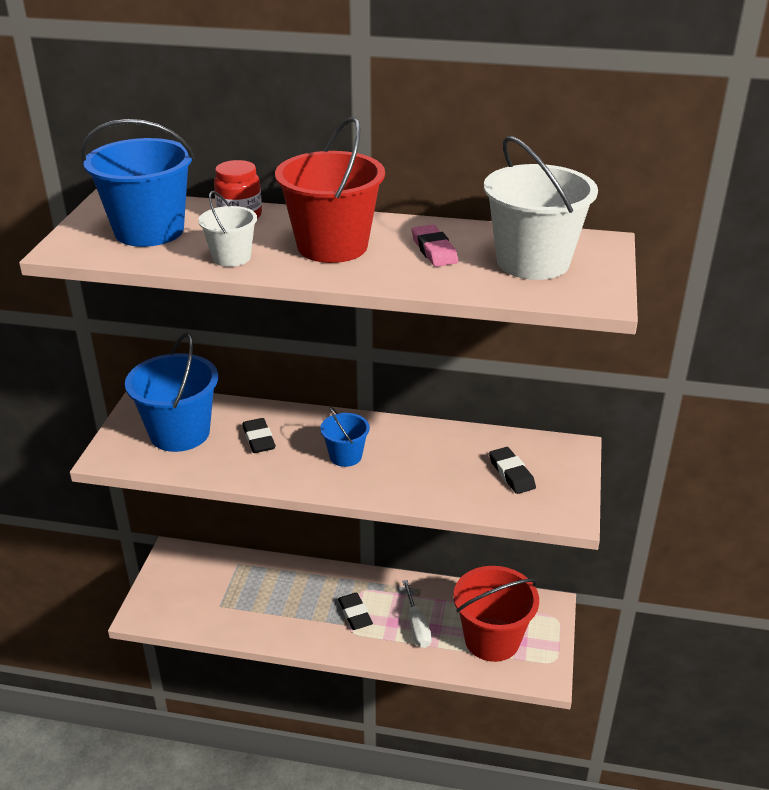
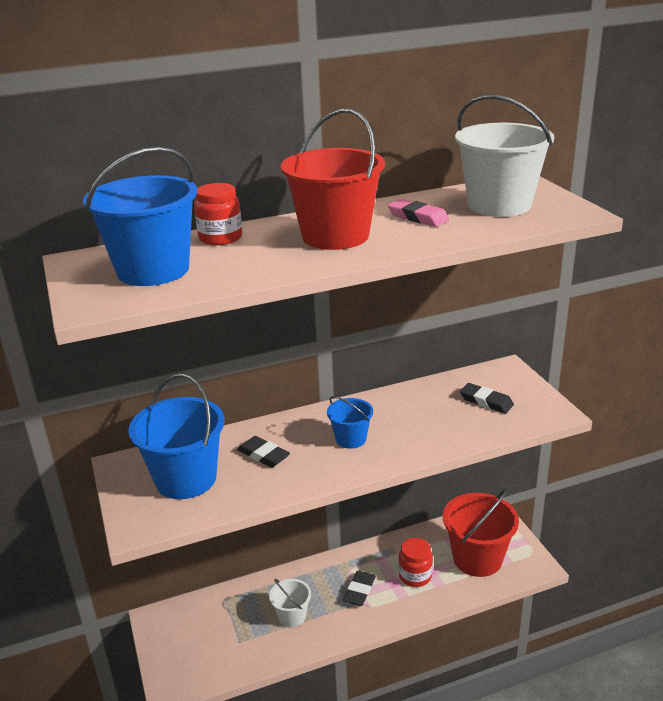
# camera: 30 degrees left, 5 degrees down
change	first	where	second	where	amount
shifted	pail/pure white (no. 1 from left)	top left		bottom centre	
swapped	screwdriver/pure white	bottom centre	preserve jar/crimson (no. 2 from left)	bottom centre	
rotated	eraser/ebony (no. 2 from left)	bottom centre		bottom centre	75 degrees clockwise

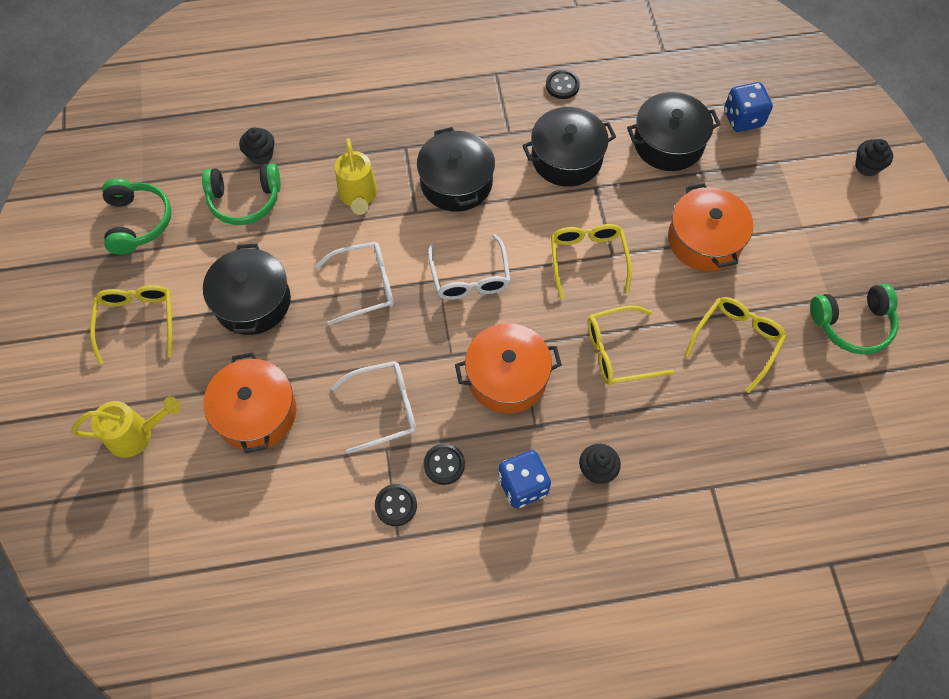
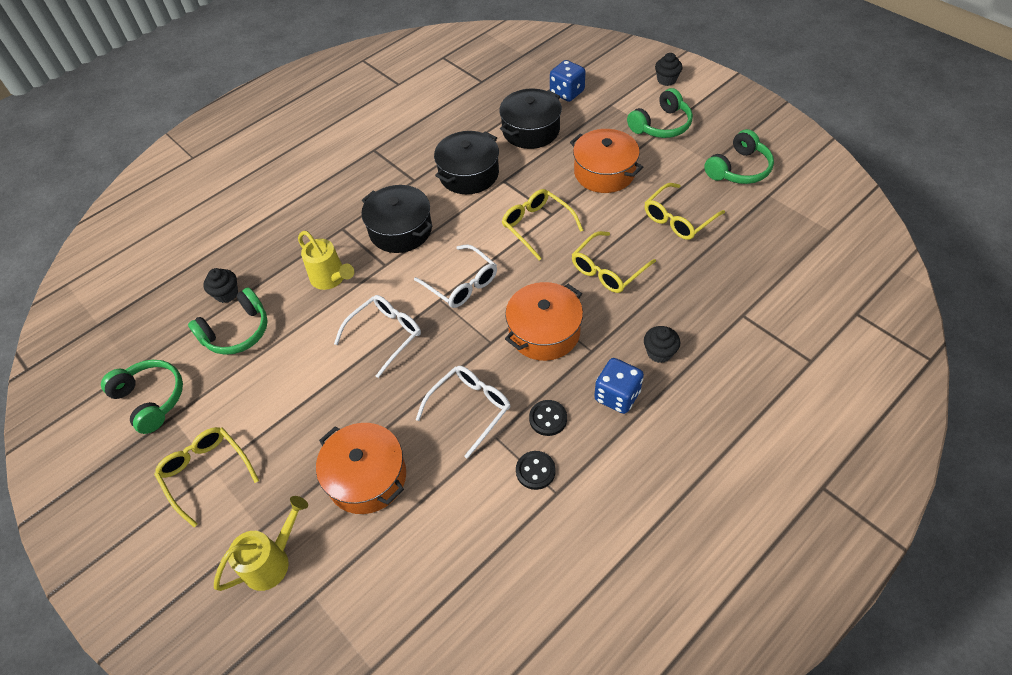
# camera: 30 degrees left, 10 degrees down
change	first	where	second	where	amount
gone	sewing button/ebony (no. 3 from left)	top centre			
gone	pot/ebony (no. 1 from left)	middle left			
rotated	spectacles/golden (no. 4 from left)	middle right		top right	135 degrees counterclockwise
new			headset/emerald (no. 3 from left)	top centre	

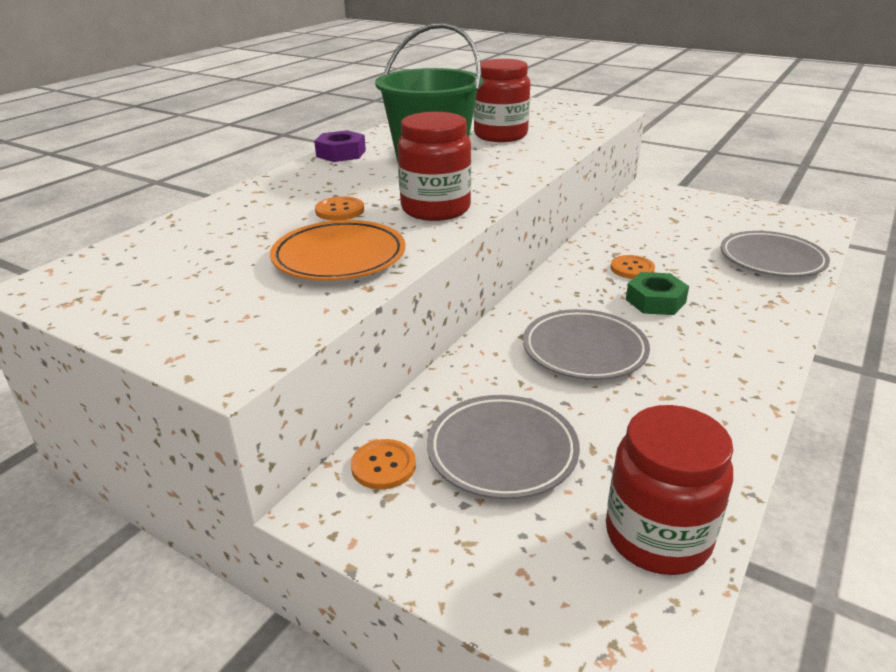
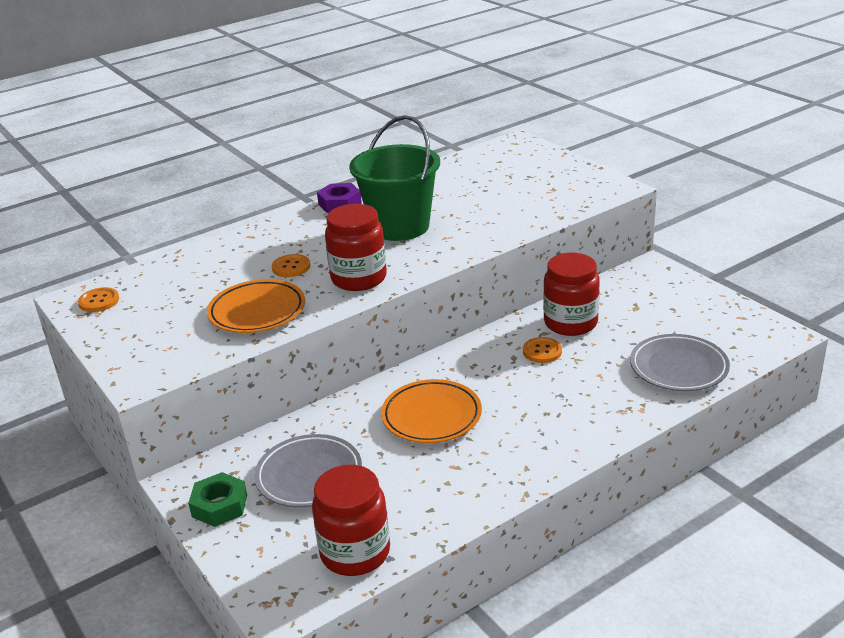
# camera: 25 degrees right, 0 degrees up
change	first	where	second	where	amount
shifted	preserve jar/crimson (no. 2 from left in the first image)	top centre	preserve jar/crimson (no. 3 from left)	middle right	
shifted	nut/emerald	middle right		bottom left	
repainted	plate/grey (no. 2 from left)	centre	plate/orange (no. 2 from left)	centre	
shifted	sewing button/orange (no. 2 from left in the first image)	bottom centre	sewing button/orange (no. 1 from left)	middle left	

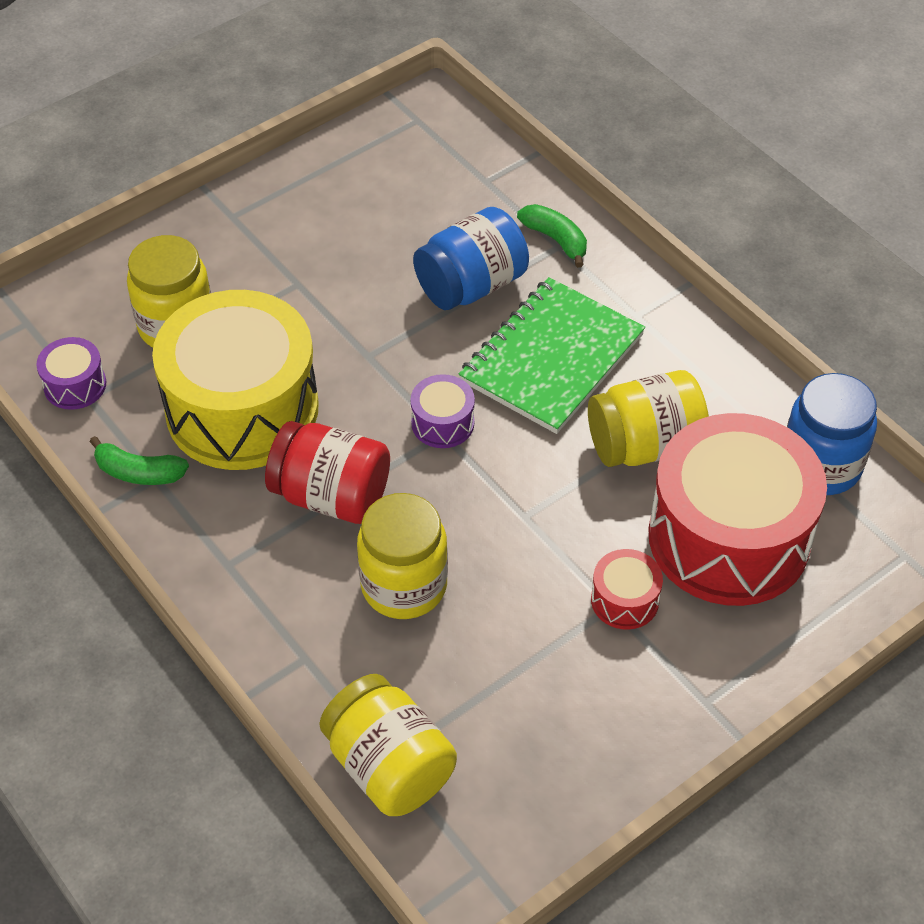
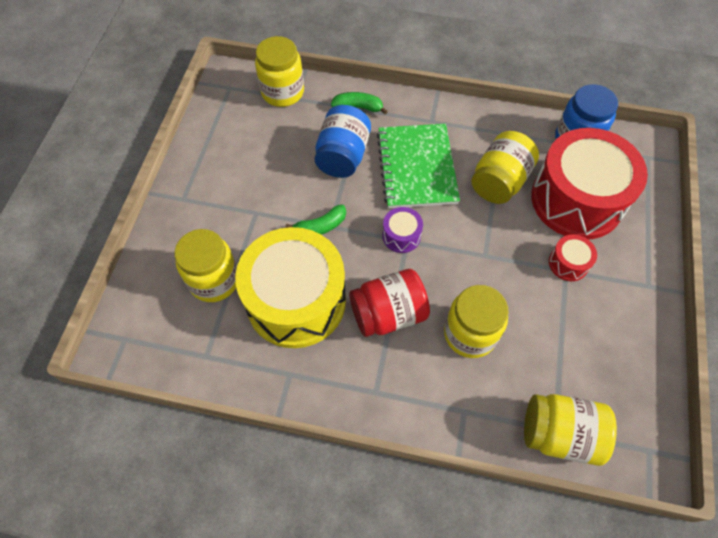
# camera: 40 degrees left, 10 degrees up
change	first	where	second	where	amount
gone	drum/purple (no. 1 from left)	middle left			
shifted	toy banana/emerald (no. 1 from left)	middle left		centre	
new			preserve jar/golden (no. 2 from left)	top centre	

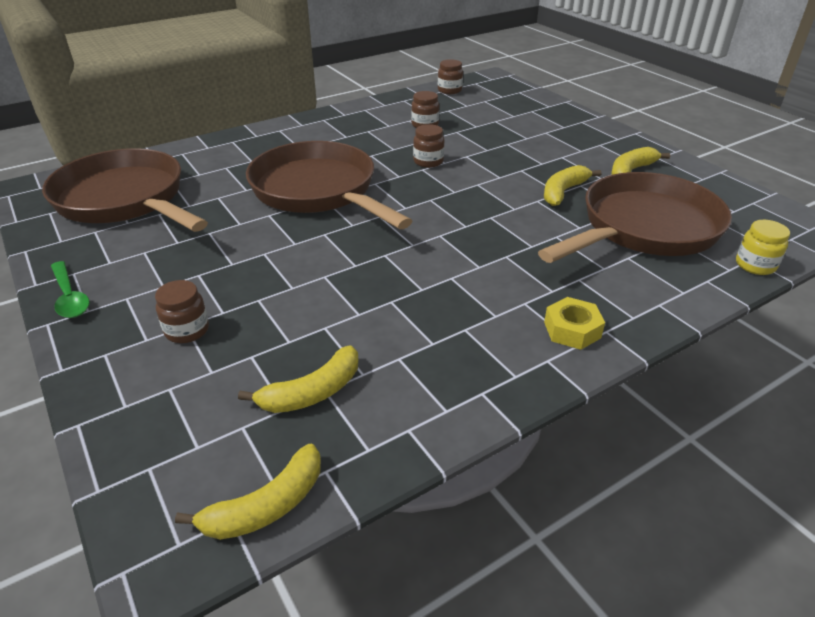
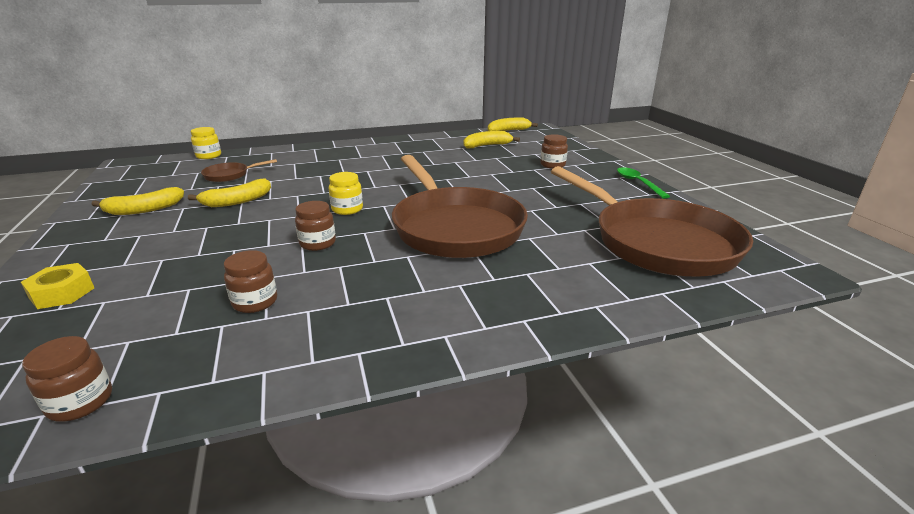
# camera: 165 degrees left, 10 degrees down
change	first	where	second	where	amount
scaled	frying pan/dark brown (no. 3 from left in the first image)	middle right	frying pan/dark brown (no. 1 from left)	top left	x0.41
shifted	nut/golden	middle right		middle left	
new			preserve jar/golden (no. 2 from left)	centre	

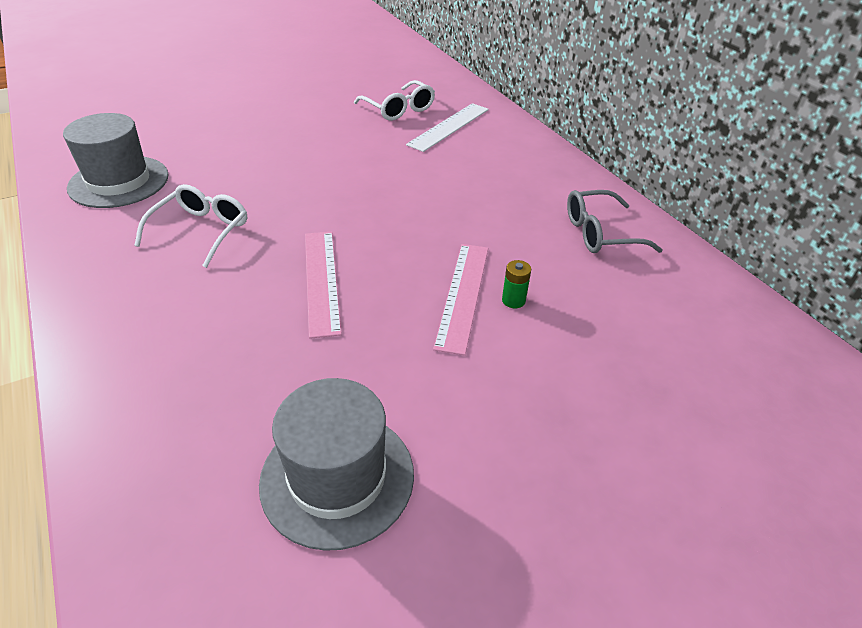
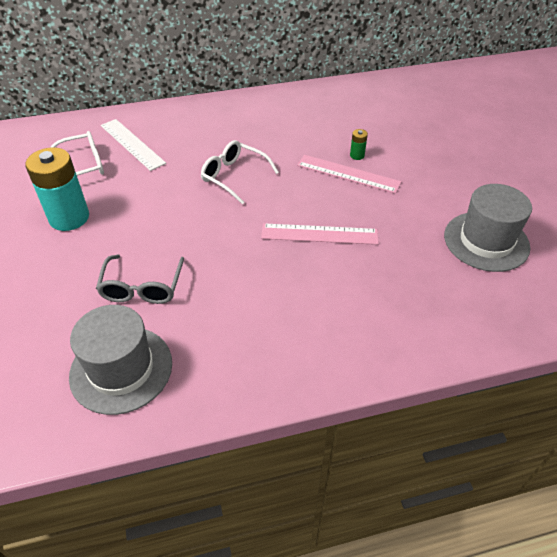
# camera: 75 degrees left, 5 degrees up
change	first	where	second	where	amount
shifted	spectacles/pure white (no. 1 from left in the first image)	middle left	spectacles/pure white (no. 2 from left)	top centre	
shifted	spectacles/grey	middle right		middle left	
new			power cell/aqua	middle left	

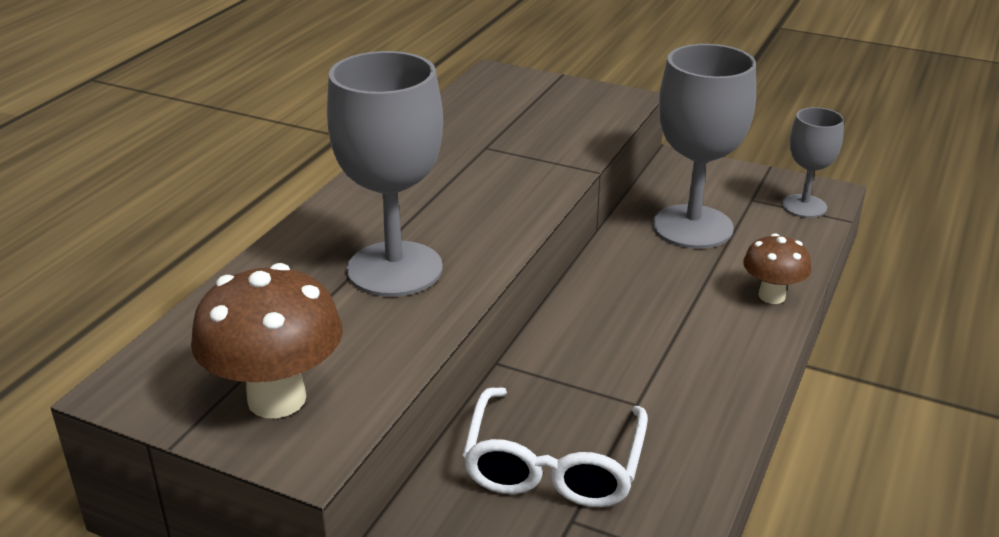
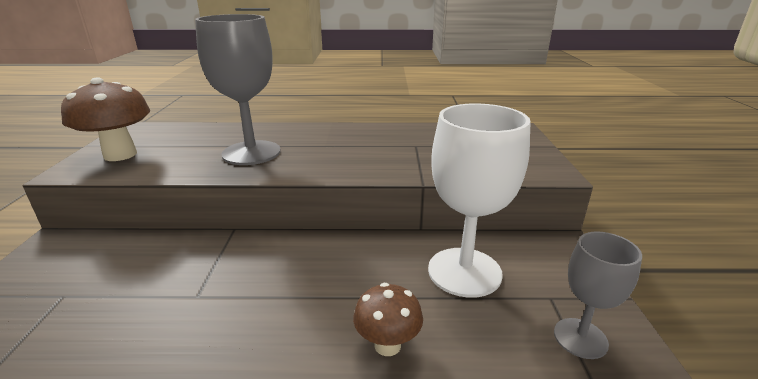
# camera: 65 degrees right, 5 degrees down
change	first	where	second	where	amount
repainted	wine glass/grey (no. 2 from left)	top right	wine glass/pure white	centre	
gone	spectacles/pure white	bottom centre			

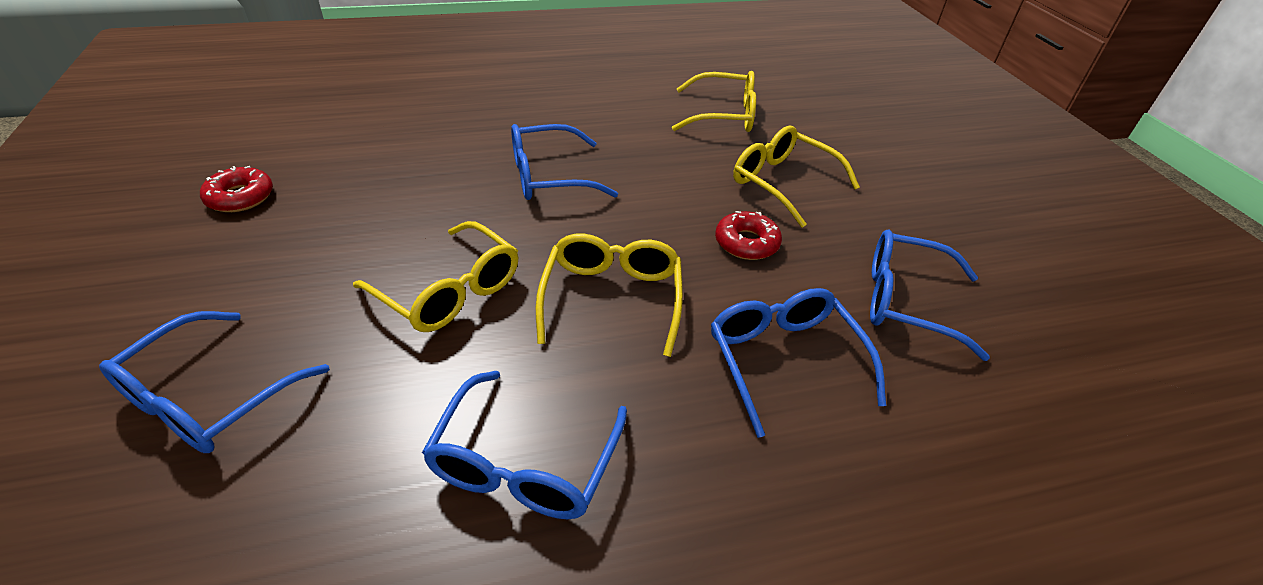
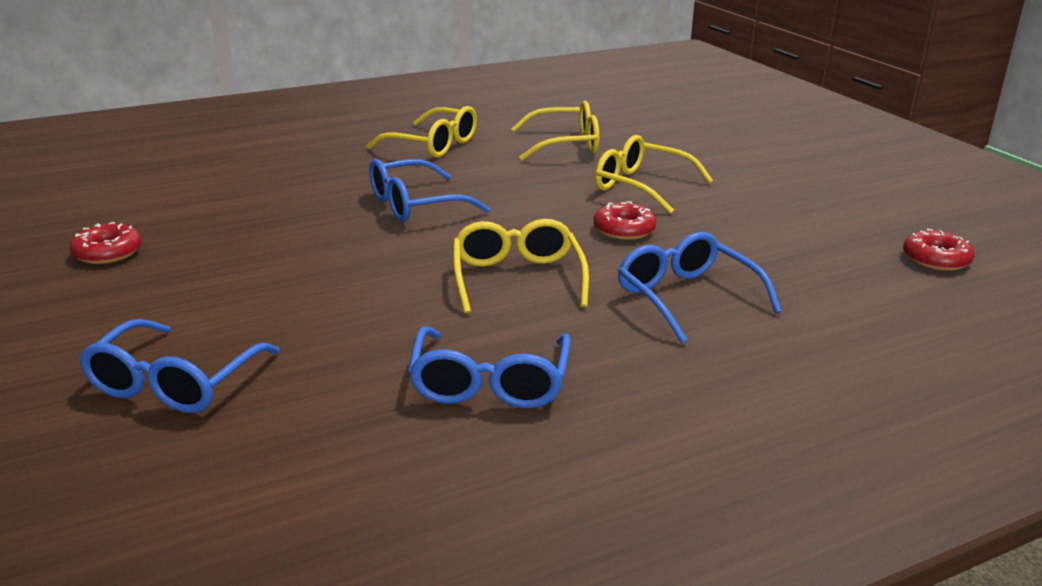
# camera: 10 degrees left, 15 degrees down
change	first	where	second	where	amount
shifted	spectacles/golden (no. 1 from left)	centre		top centre	
gone	spectacles/royal blue (no. 5 from left)	middle right			
new			glazed donut/crimson (no. 3 from left)	middle right	

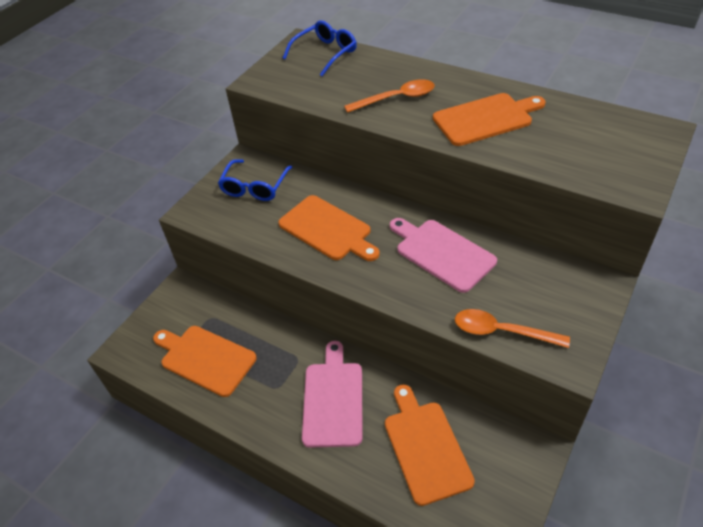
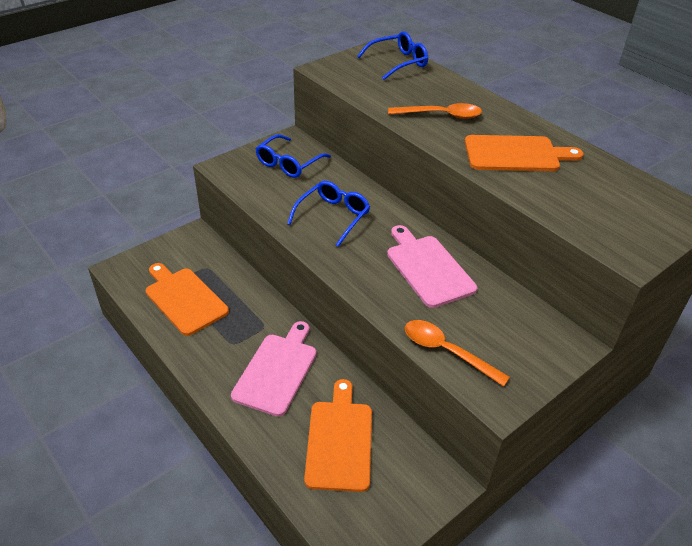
# camera: 15 degrees right, 5 degrees down
change	first	where	second	where	amount
swapped	cutting board/orange (no. 2 from left)	centre	spectacles/royal blue (no. 2 from left)	centre	

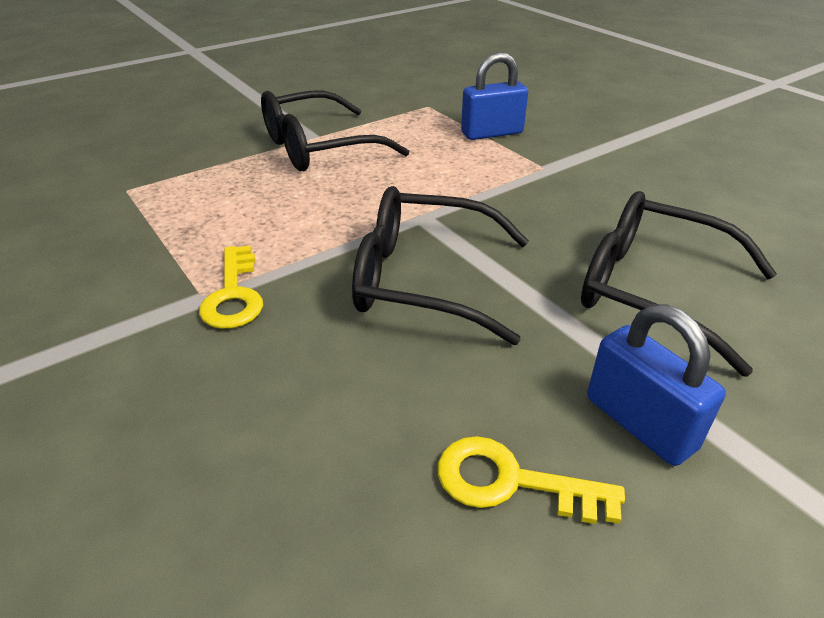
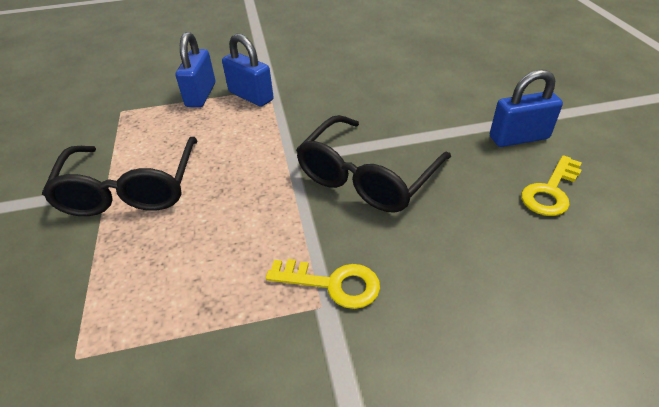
# camera: 65 degrees left, 5 degrees up
change	first	where	second	where	amount
gone	spectacles/ebony (no. 3 from left)	middle right			
new			small lock/royal blue (no. 2 from left)	top centre	

